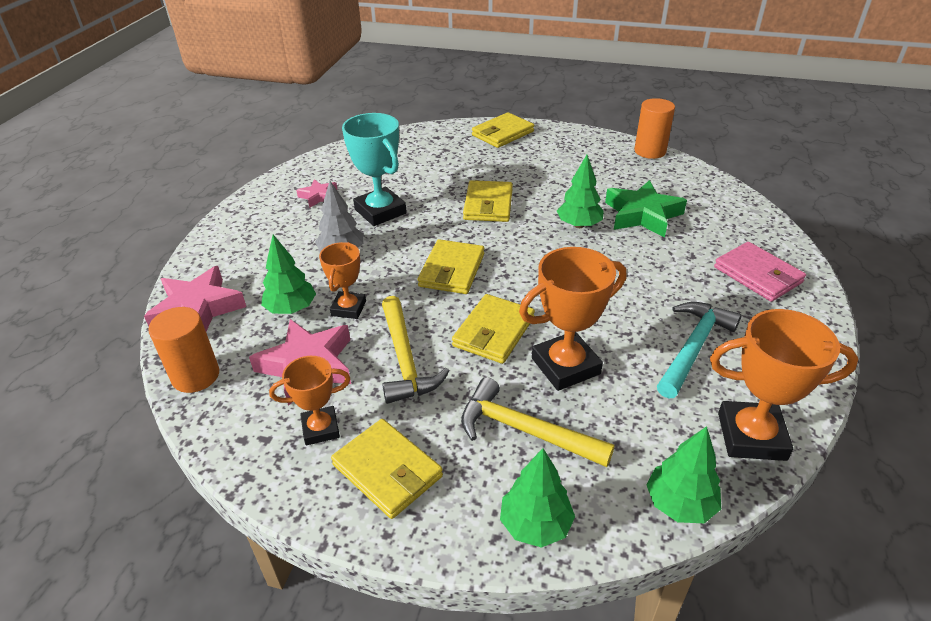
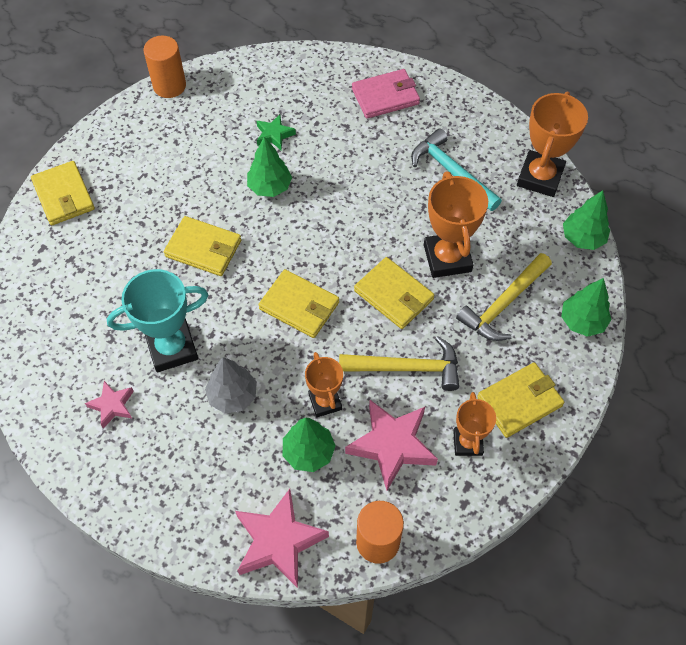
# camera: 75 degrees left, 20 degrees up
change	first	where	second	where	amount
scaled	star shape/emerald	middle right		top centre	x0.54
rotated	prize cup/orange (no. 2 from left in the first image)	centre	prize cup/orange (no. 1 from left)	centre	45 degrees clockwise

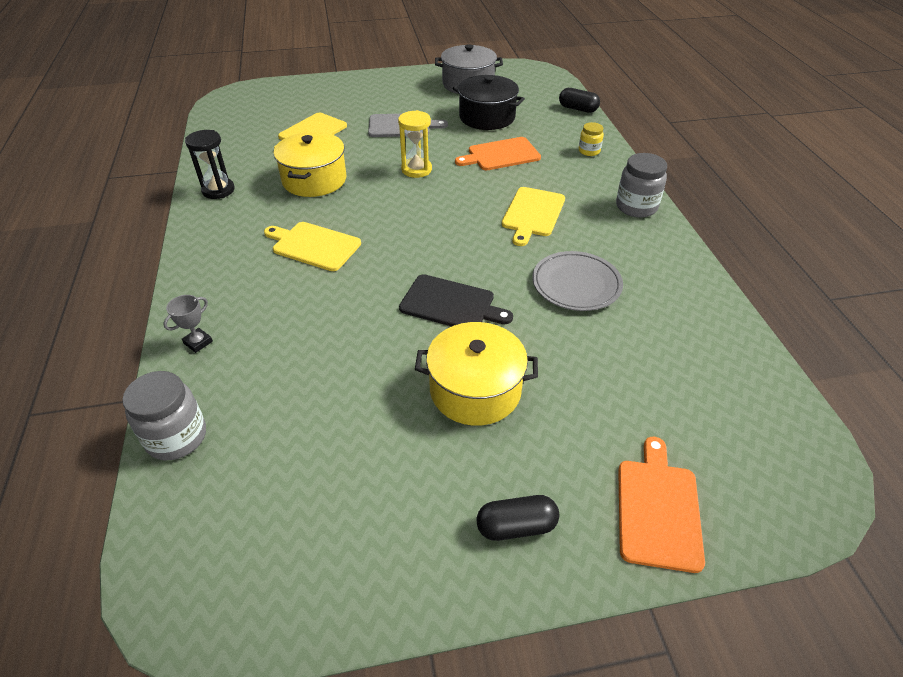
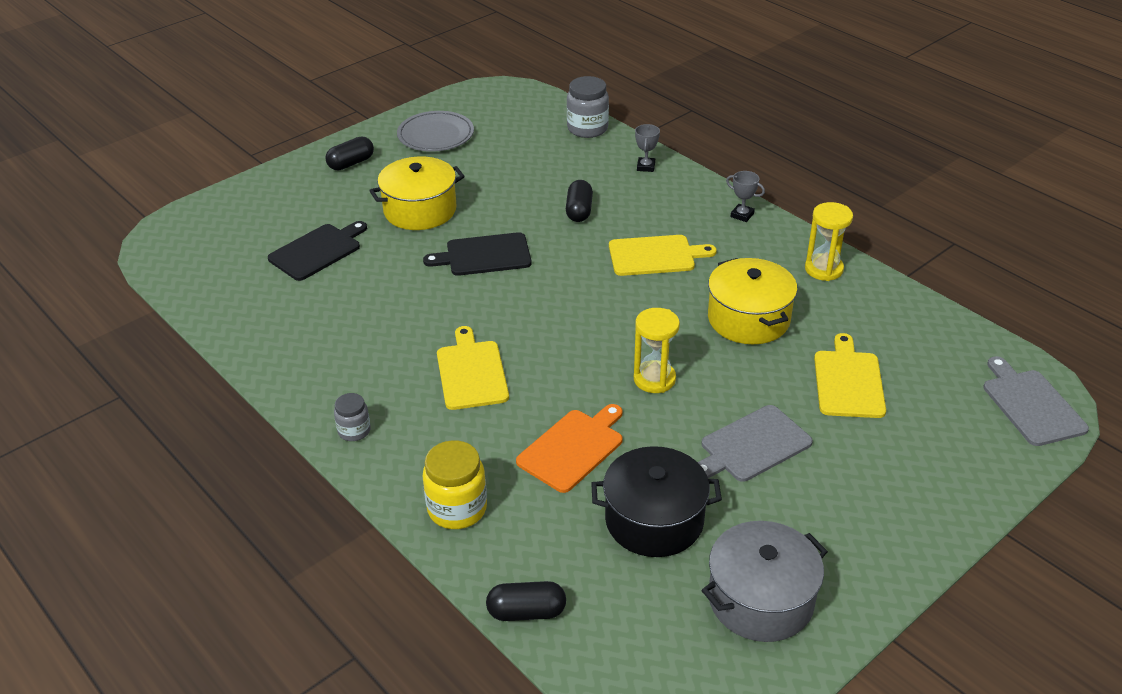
# camera: 150 degrees right, 5 degrees down
change	first	where	second	where	amount
scaled	preserve jar/golden	top centre		bottom centre	x1.70
repainted	sandglass/ebony	top left	sandglass/golden (no. 2 from left)	middle right	
scaled	preserve jar/grey (no. 2 from left in the first image)	top right	preserve jar/grey (no. 1 from left)	middle left	x0.59
shifted	plate/grey	centre		top centre	
gone	cutting board/orange (no. 2 from left)	bottom right			
new			prize cup/grey (no. 2 from left)	top centre	
new			pill shape/ebony (no. 3 from left)	top centre	
new			cutting board/ebony (no. 1 from left)	middle left	
new			cutting board/grey (no. 2 from left)	middle right	

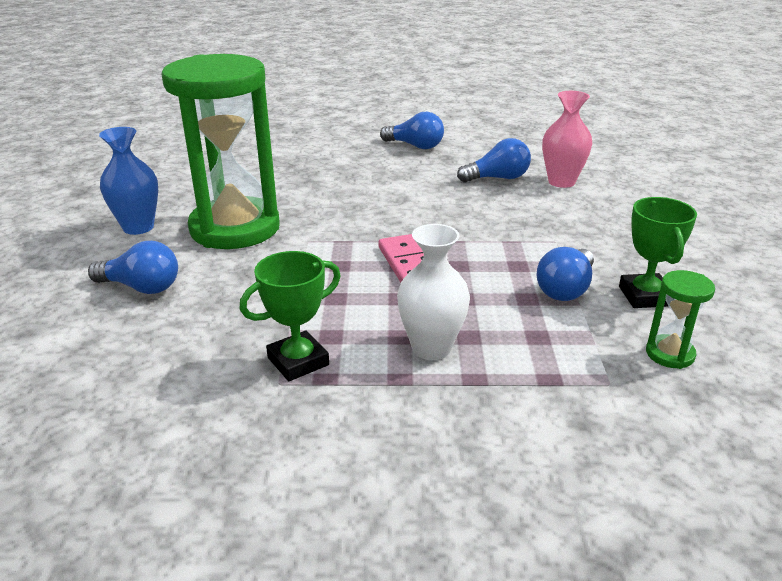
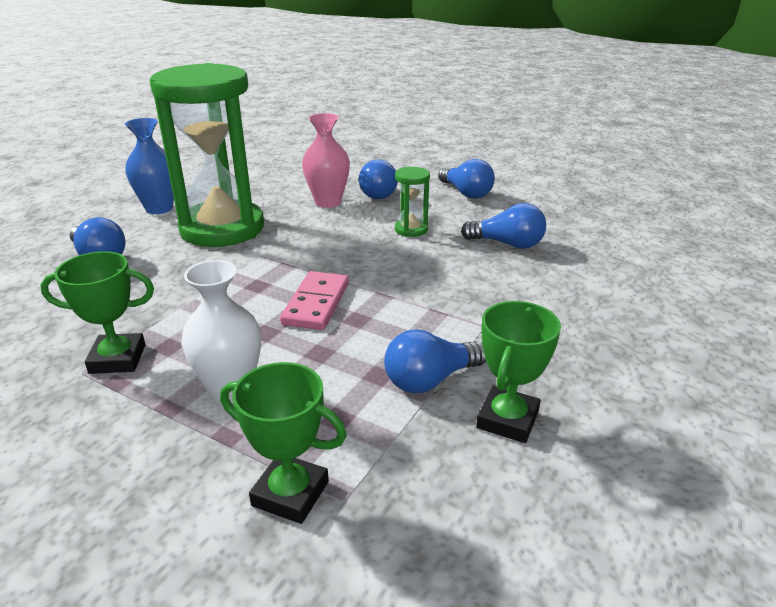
# camera: 30 degrees right, 0 degrees up
change	first	where	second	where	amount
shifted	tall vase/rose-pink	top right		top centre	
shifted	sandglass/emerald (no. 2 from left)	middle right		top centre	
new			light bulb/royal blue (no. 2 from left)	top centre	
new			prize cup/emerald (no. 2 from left)	bottom centre	

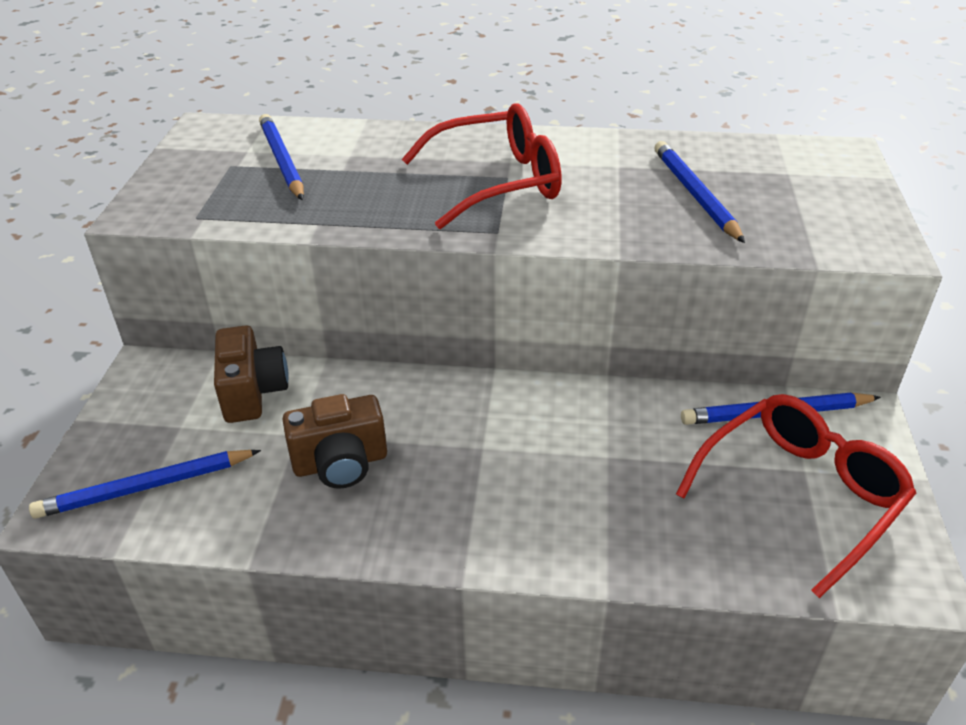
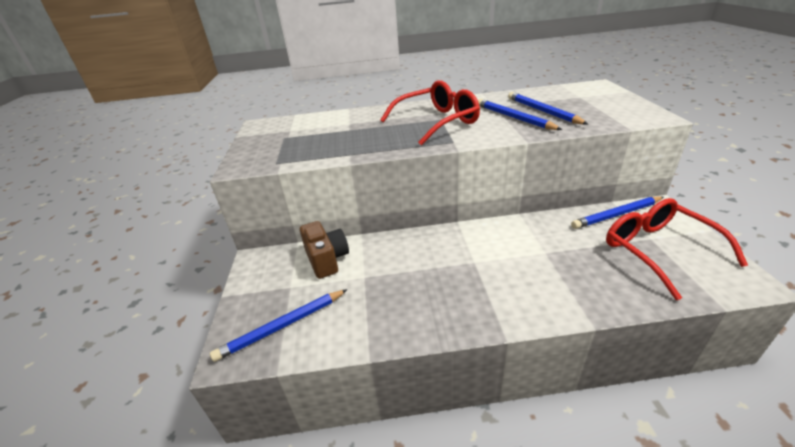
# camera: 10 degrees left, 5 degrees down
change	first	where	second	where	amount
shifted	pencil/royal blue (no. 2 from left)	top left		top centre	
gone	compact camera/dark brown (no. 2 from left)	centre			
rotated	spectacles/crimson (no. 2 from left)	bottom right		middle right	60 degrees counterclockwise

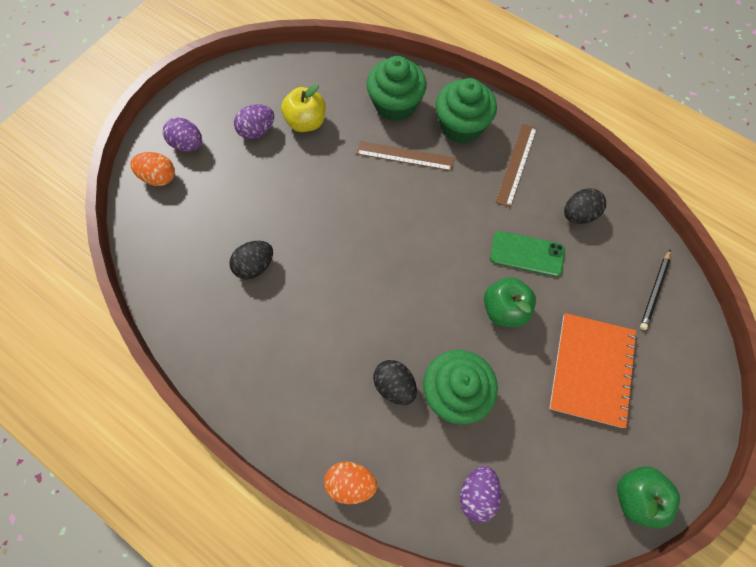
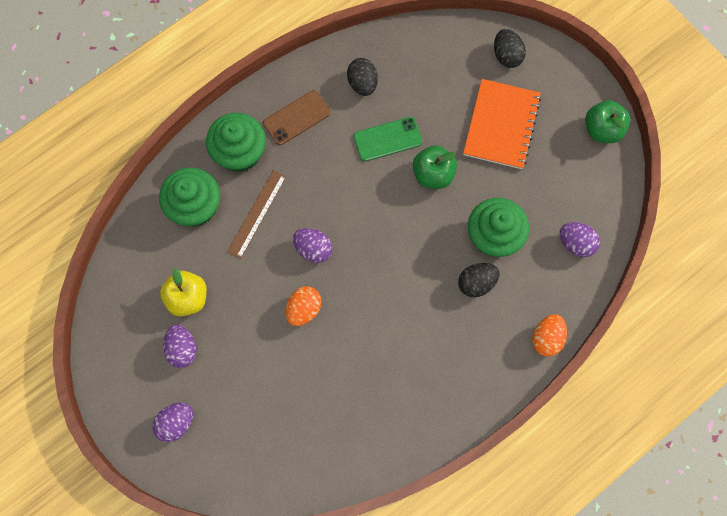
# camera: 75 degrees left, 5 degrees up
change	first	where	second	where	amount
swapped	straightedge/dark brown (no. 2 from left)	top right	smartphone/dark brown	top centre	
shifted	toy egg/orange (no. 1 from left)	top left		centre	
rotated	smartphone/emerald	middle right		top centre	45 degrees clockwise
shifted	toy egg/ebony (no. 1 from left in the first image)	middle left	toy egg/ebony (no. 3 from left)	top right	
gone	pencil/ebony	middle right			
rotated	exercise book/orange	middle right		top right	75 degrees clockwise
new			toy egg/purple (no. 3 from left)	centre	

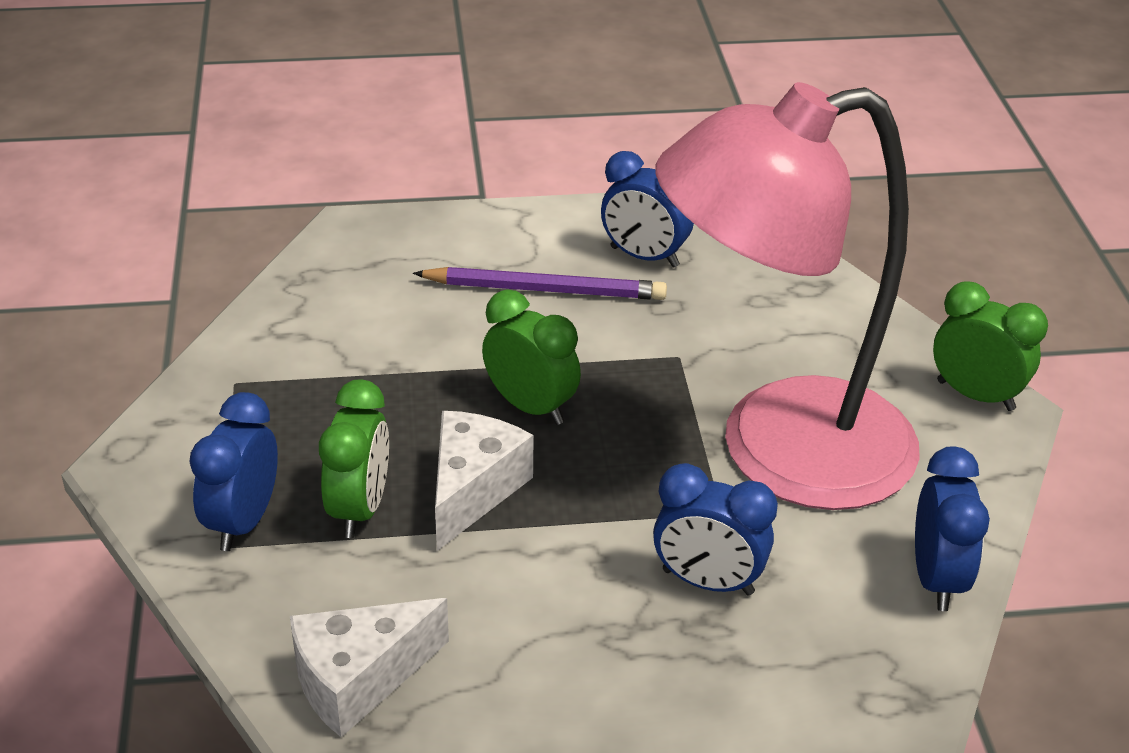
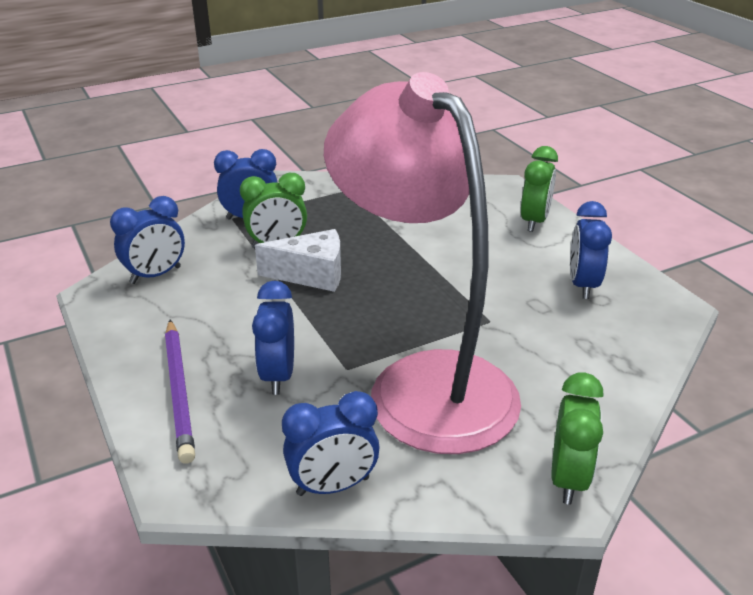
# camera: 70 degrees right, 5 degrees down
change	first	where	second	where	amount
shifted	pencil/purple	centre		middle left	
shifted	bedside clock/emerald (no. 2 from left)	centre		top right	
swapped	cheese wedge/pure white (no. 1 from left)	bottom left	bedside clock/royal blue (no. 1 from left)	middle left	

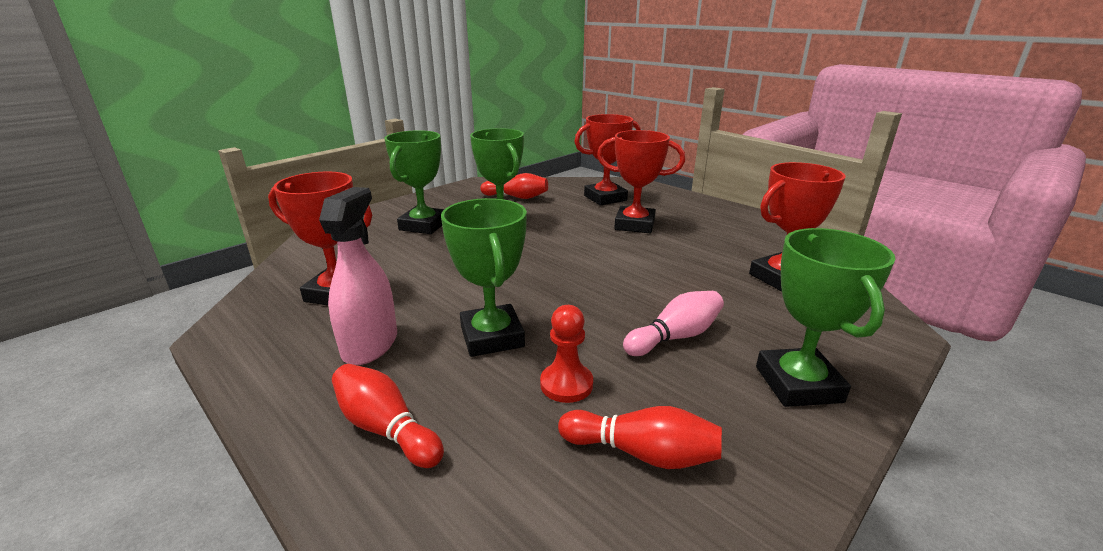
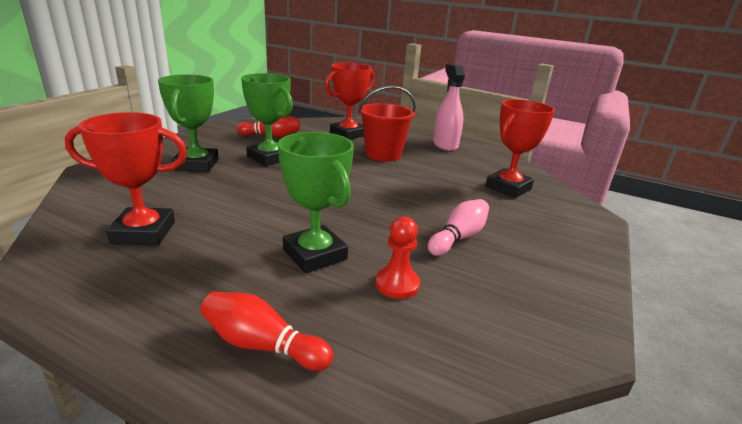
# camera: 20 degrees left, 0 degrees up
change	first	where	second	where	amount
swapped	prize cup/crimson (no. 3 from left)	top centre	pail/crimson	top centre	
shifted	spray bottle/rose-pink	middle left		top centre	
gone	prize cup/emerald (no. 4 from left)	middle right			
gone	bowling pin/crimson (no. 3 from left)	bottom centre			

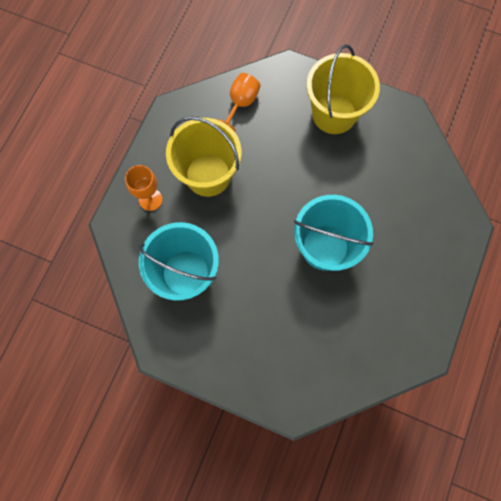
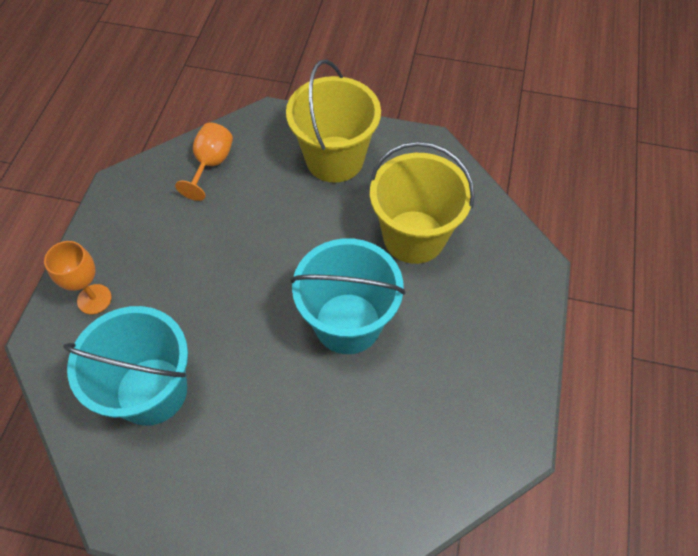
# camera: 10 degrees left, 15 degrees down
change	first	where	second	where	amount
shifted	pail/golden (no. 1 from left in the first image)	top centre	pail/golden (no. 2 from left)	centre	

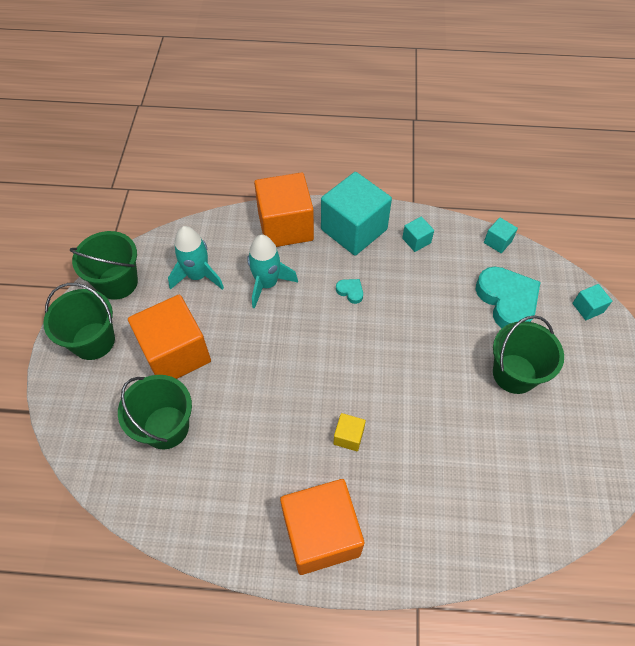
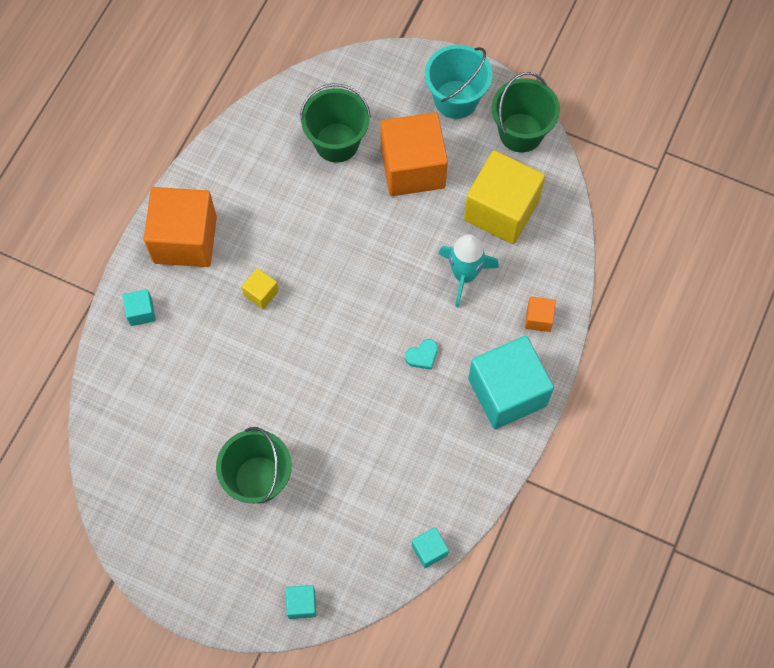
# camera: 110 degrees right, 10 degrees up
change	first	where	second	where	amount
scaled	cube/orange (no. 2 from left in the first image)	top centre	cube/orange (no. 3 from left)	middle right	x0.43
shifted	cube/aqua (no. 2 from left in the first image)	centre	cube/aqua (no. 1 from left)	middle left	
swapped	spaceship/aqua (no. 1 from left)	middle left	cube/golden (no. 2 from left)	top centre	
gone	heart shape/aqua (no. 2 from left)	middle right			
repainted	pail/emerald (no. 1 from left)	middle left	pail/aqua	top centre	

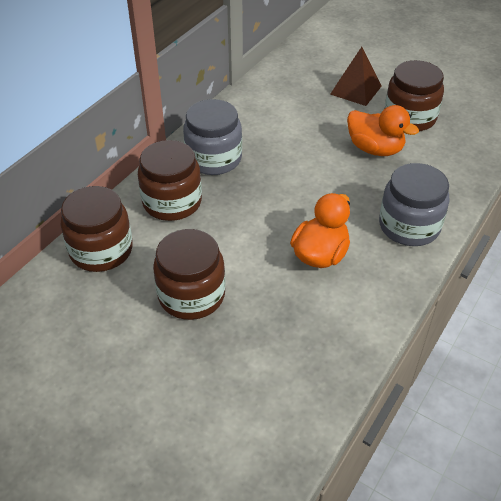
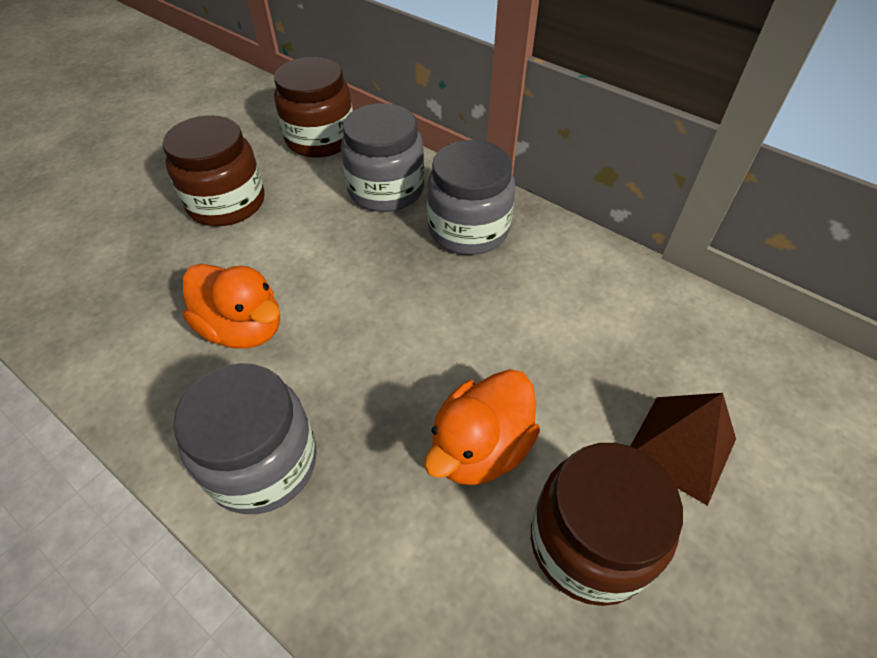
# camera: 95 degrees right, 5 degrees up
change	first	where	second	where	amount
repainted	preserve jar/dark brown (no. 2 from left)	centre	preserve jar/grey (no. 2 from left)	top centre	

